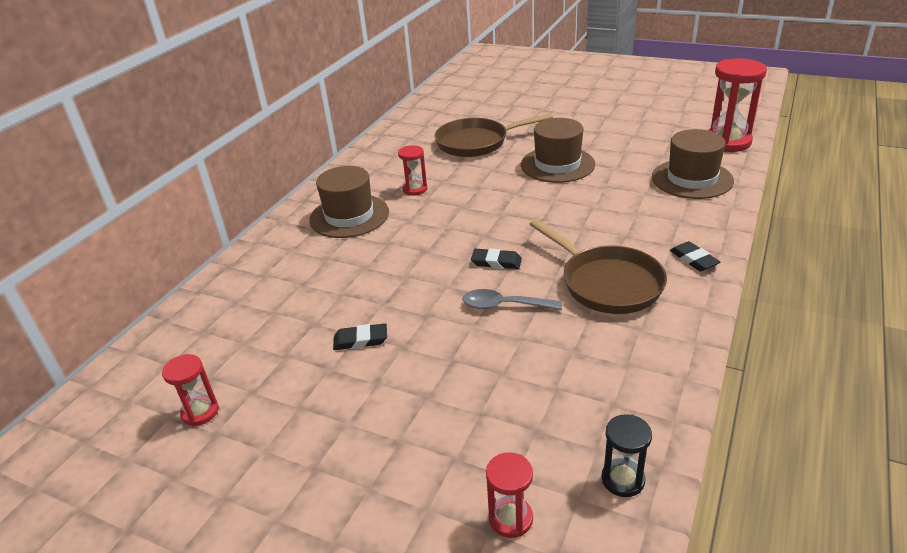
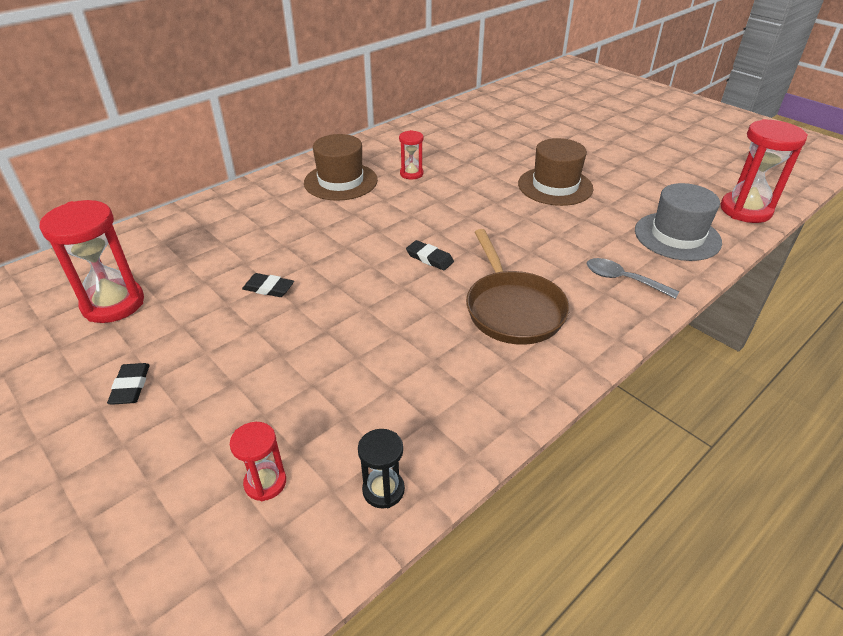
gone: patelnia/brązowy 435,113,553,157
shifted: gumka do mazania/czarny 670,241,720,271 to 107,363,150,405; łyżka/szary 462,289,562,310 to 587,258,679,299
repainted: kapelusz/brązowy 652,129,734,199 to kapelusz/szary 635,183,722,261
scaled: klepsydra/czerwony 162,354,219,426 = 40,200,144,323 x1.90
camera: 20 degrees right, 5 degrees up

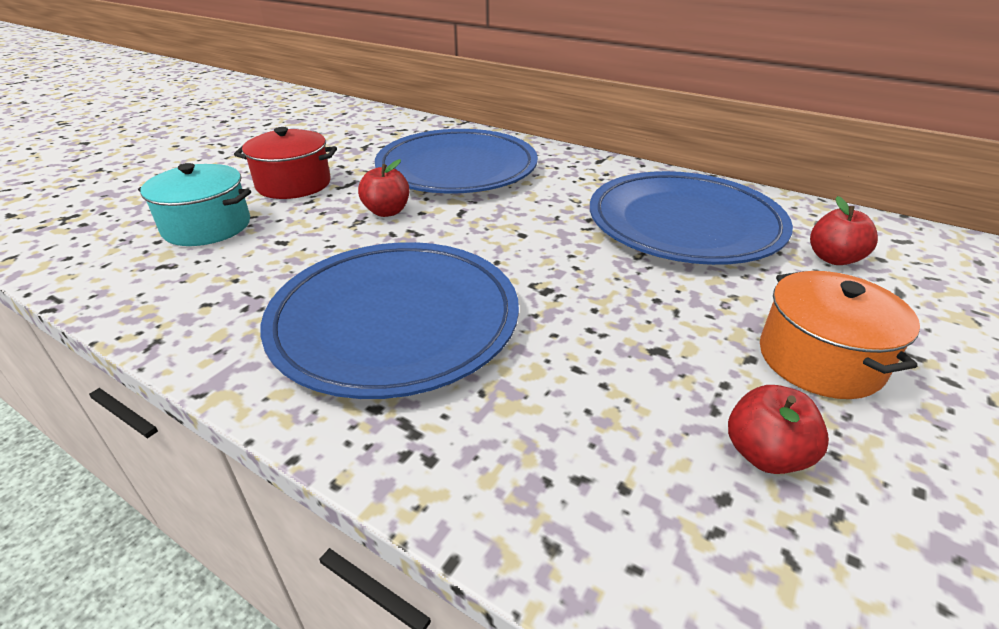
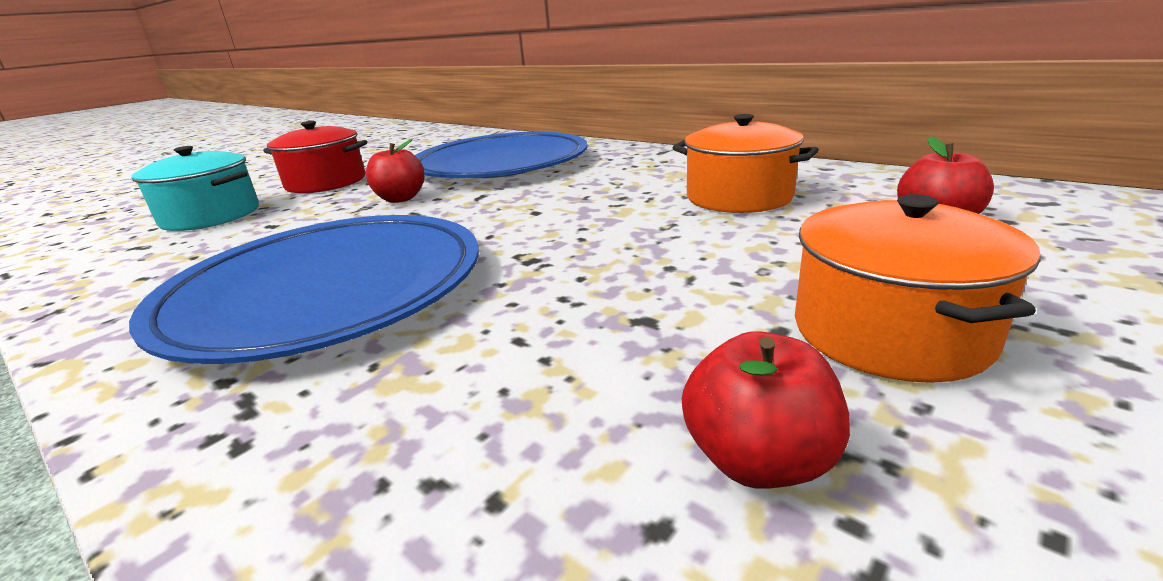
swapped: talerz/niebieski 590,171,793,265 to garnek/pomarańczowy 672,114,819,213
camera: 10 degrees right, 10 degrees down

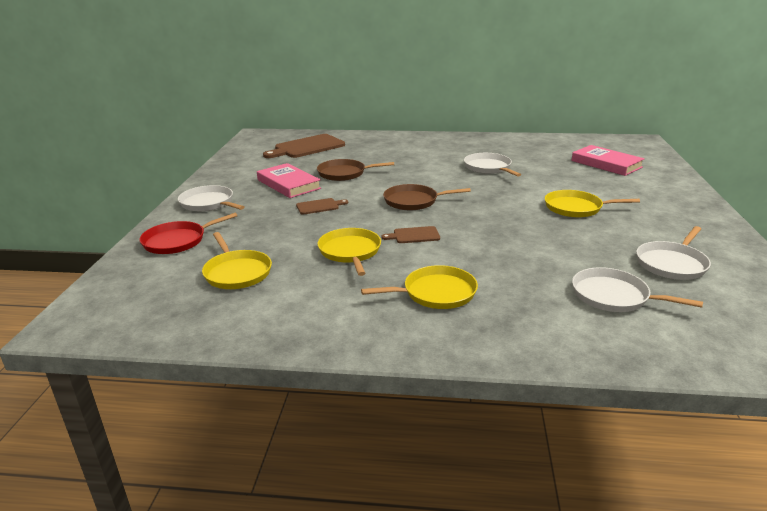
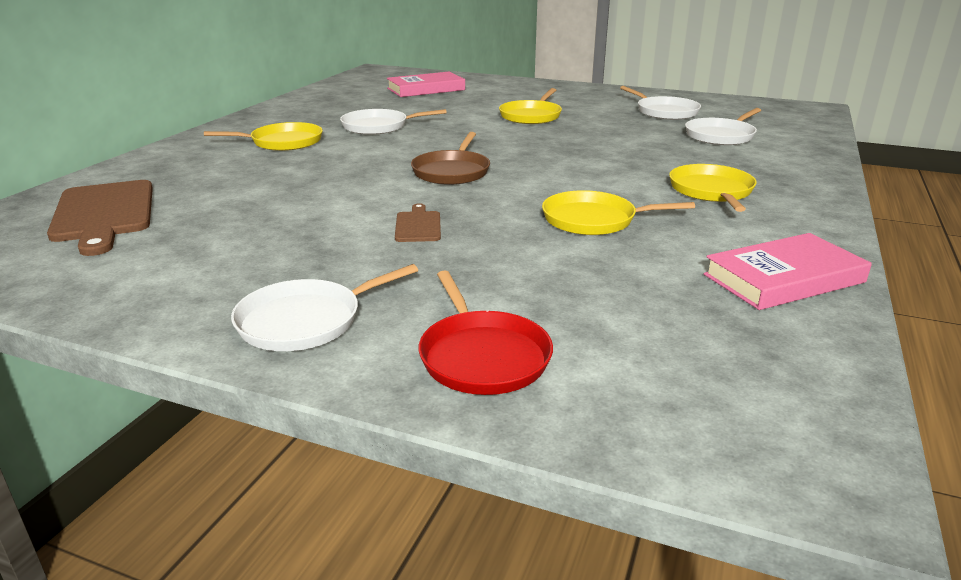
gone: patelnia/brązowy 317,159,394,181; deska do krojenia/brązowy 381,226,440,243
shifted: książka/różowy 257,163,321,198 to 704,233,872,310; patelnia/żółty 202,232,272,289 to 204,122,323,151
camera: 75 degrees left, 0 degrees up

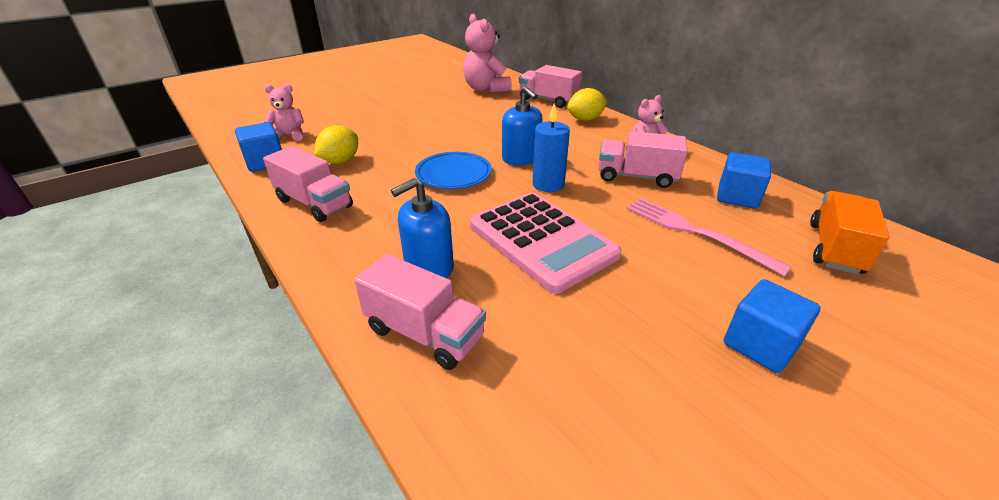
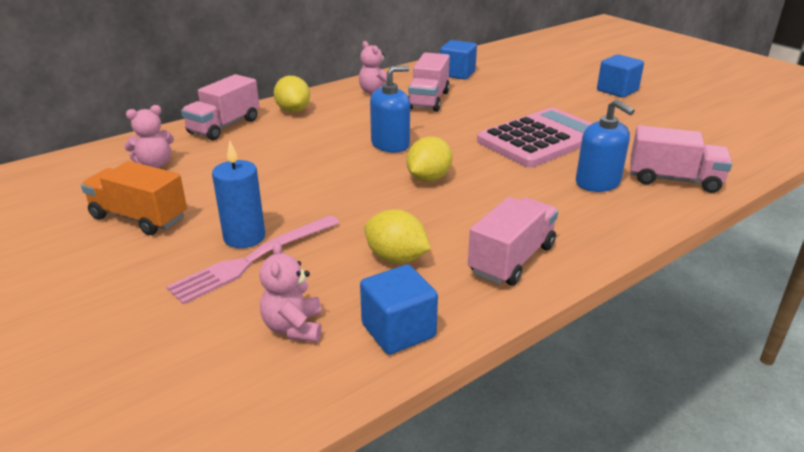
shifted: świeca/niebieski 532,104,570,192 to 212,141,265,248; ciężarówka/pomarańczowy 810,191,889,275 to 81,161,187,235; widelec/różowy 626,198,792,276 to 166,215,340,304
swapped: talerz/niebieski 415,152,492,189 to cytryna/żółty 406,137,452,182
rotated: ciężarówka/różowy 354,254,486,370 = 630,125,732,193 75 degrees clockwise
scaled: miś/różowy 463,14,512,93 = 124,105,174,168 x0.60
camera: 90 degrees left, 5 degrees down

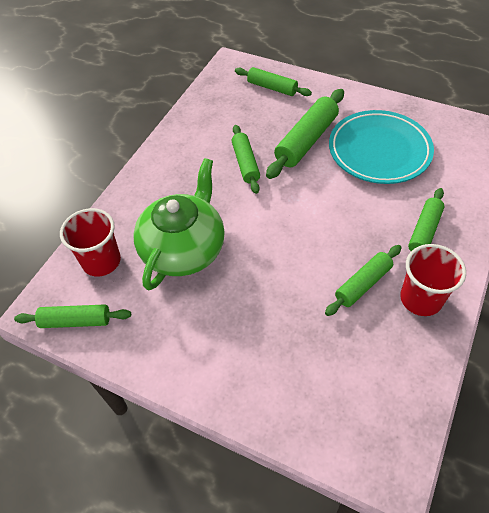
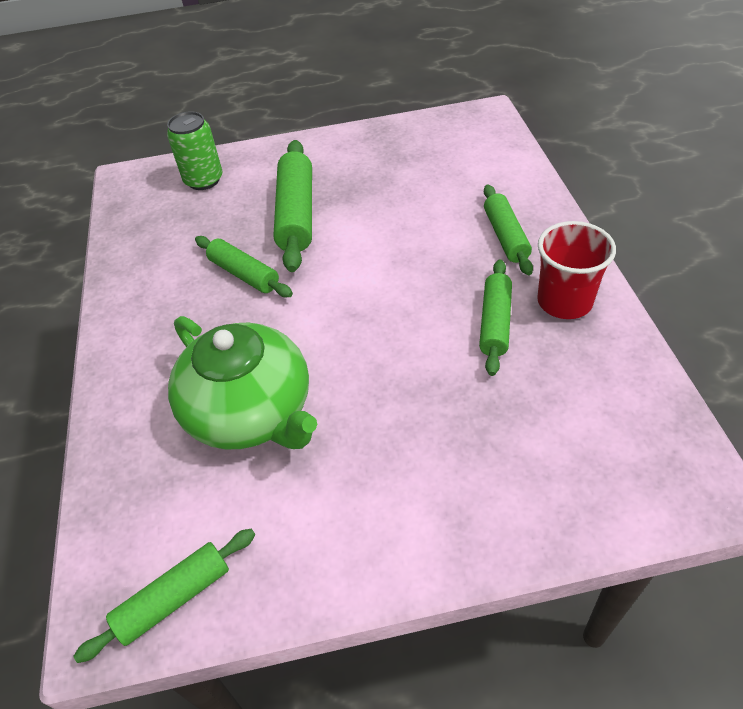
gone: talerz/turkusowy 329,110,434,184; szklanka/czerwony 60,208,121,276
swapped: wałek do ciasta/zielony 235,67,312,96 to puszka/zielony 167,111,222,190
rotated: imbryk/zielony 133,158,225,290 = 168,316,317,450 150 degrees clockwise
camera: 35 degrees left, 5 degrees down

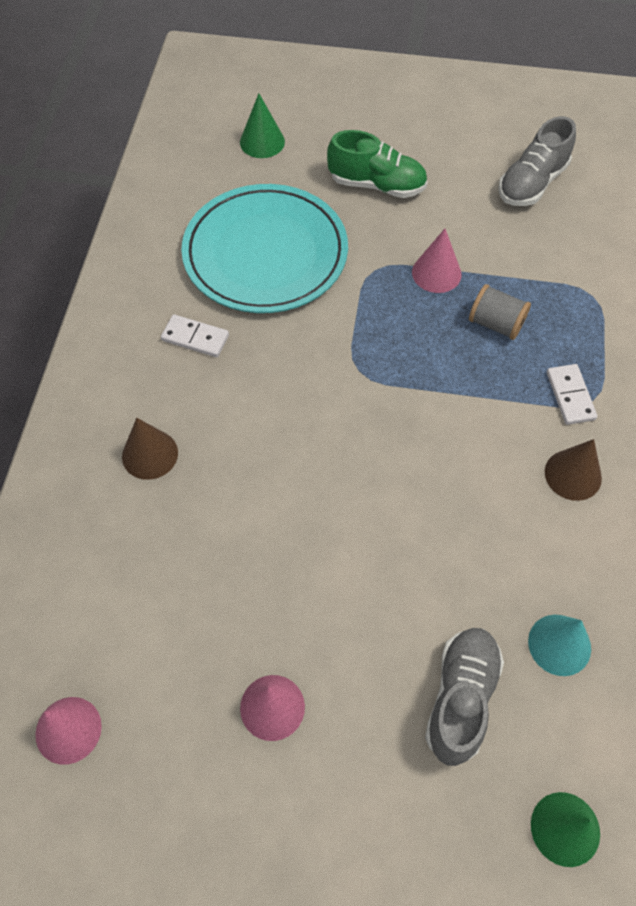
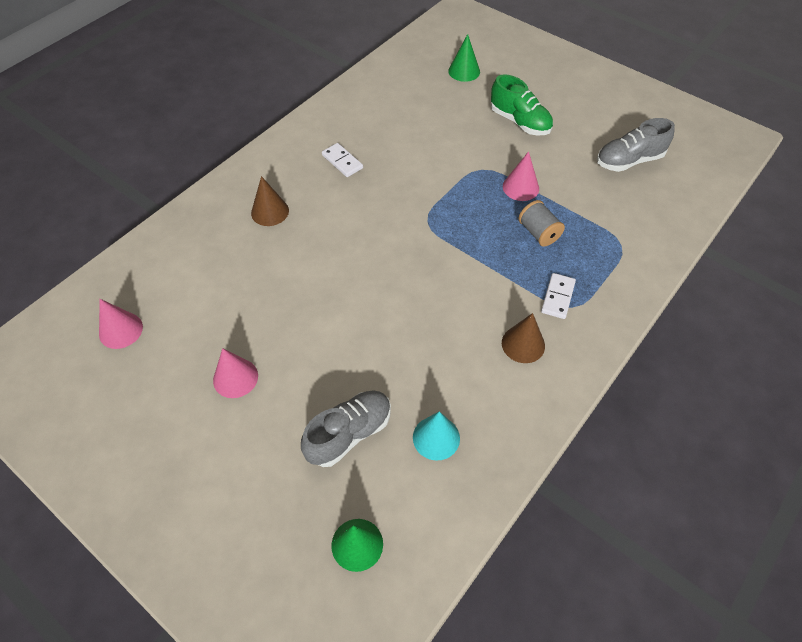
gone: talerz/turkusowy 181,184,348,313
camera: 30 degrees right, 5 degrees down

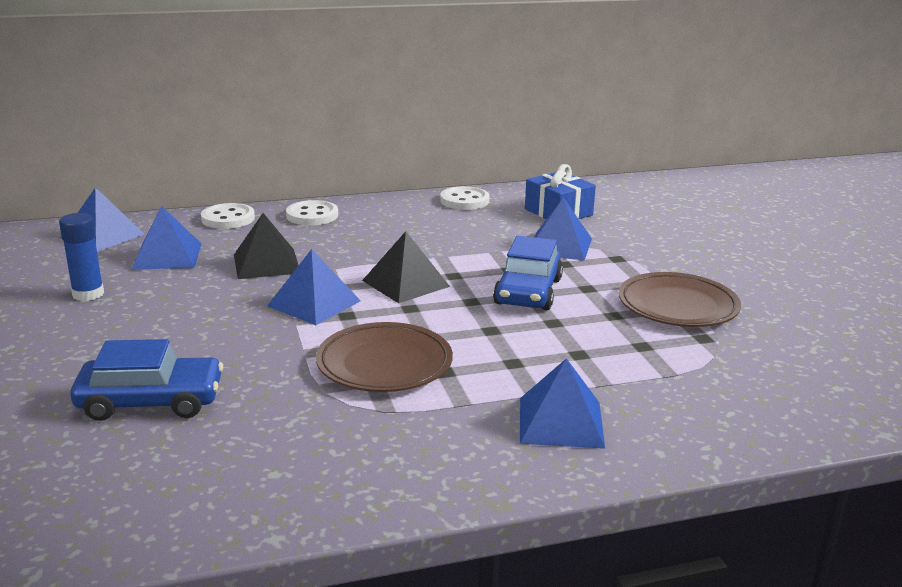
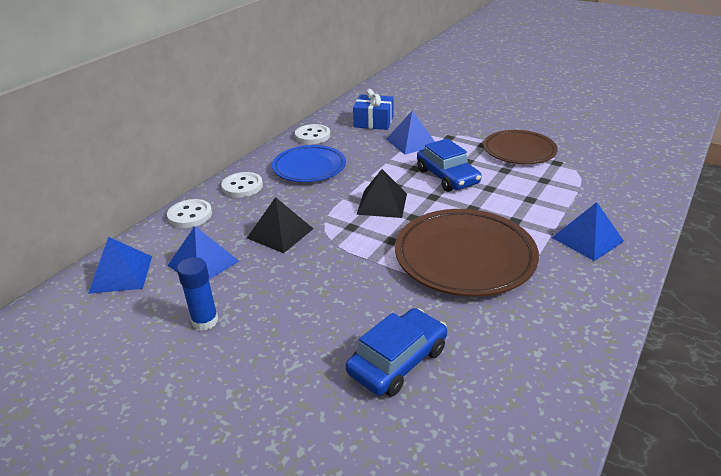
gone: piramida/niebieski 267,249,361,325
new: talerz/niebieski 272,145,346,182
scaled: talerz/brązowy 316,322,453,392 = 395,209,539,297 x1.50
camera: 40 degrees left, 10 degrees up

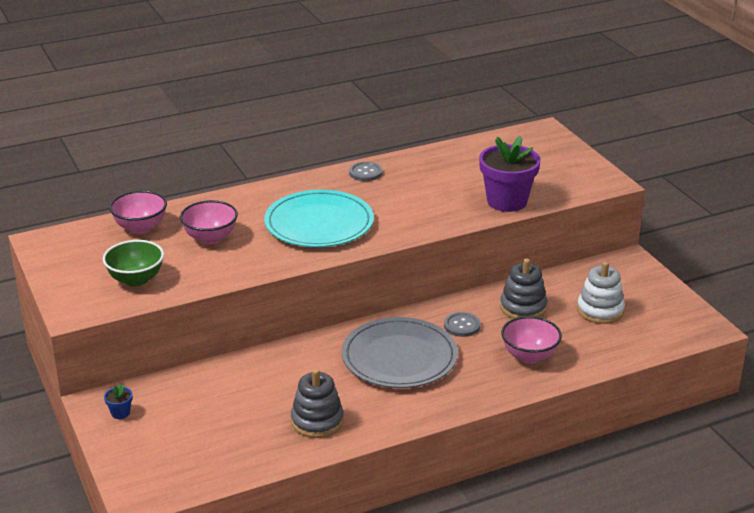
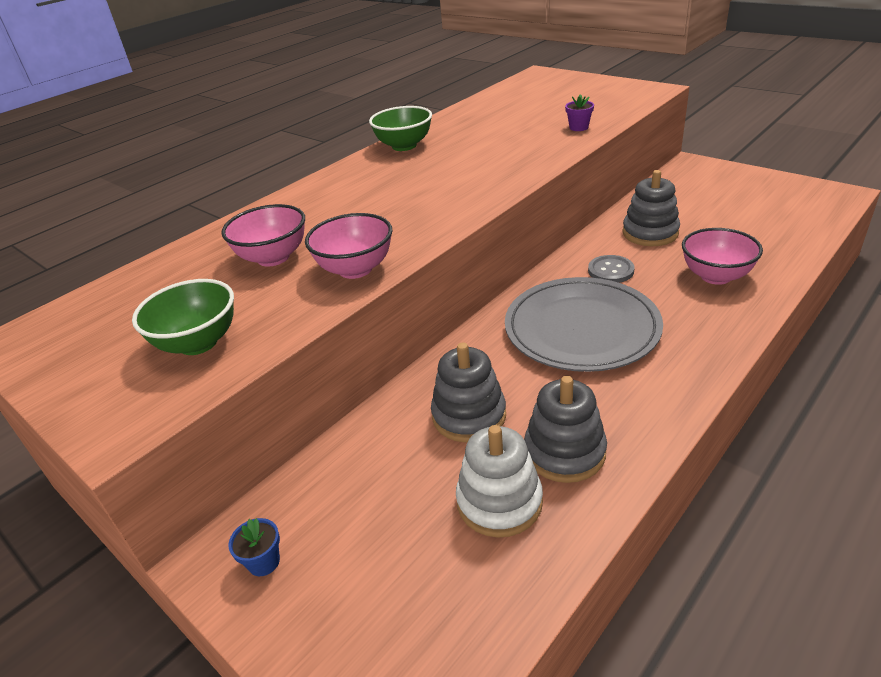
gone: talerz/turkusowy 264,190,374,247
new: zabawka nakładanka/szary 431,342,506,442
shifted: miska/różowy 109,191,167,234 to 305,213,392,279; zabawka nakładanka/biały 577,261,625,324 to 456,425,543,538
swapped: guzik/szary 349,162,382,181 to miska/zielony 369,106,432,151
scaled: doniczka/fioletowy 479,136,541,212 = 565,94,594,131 x0.40
camera: 20 degrees left, 5 degrees up

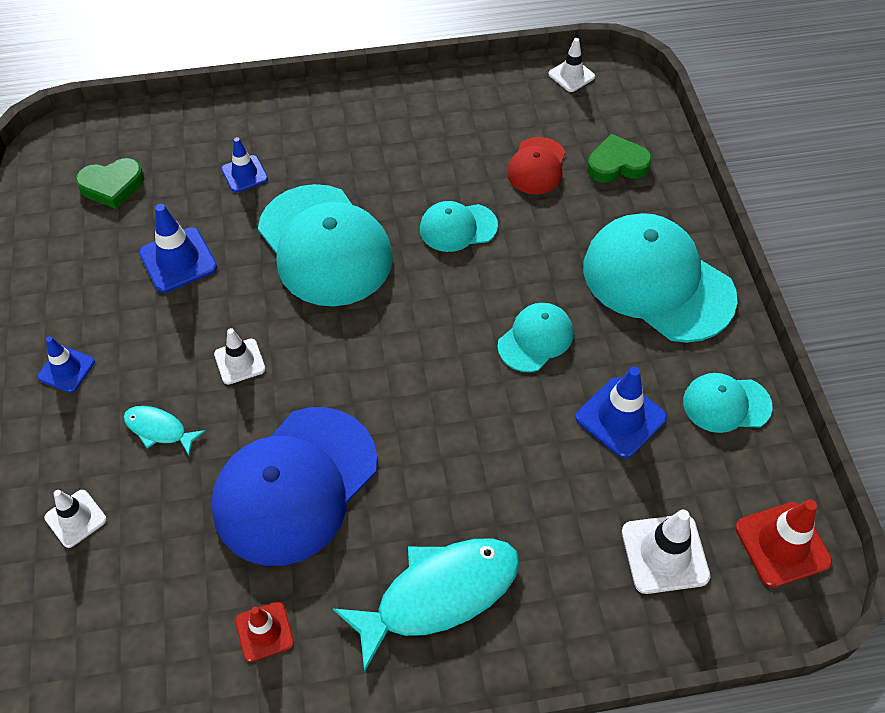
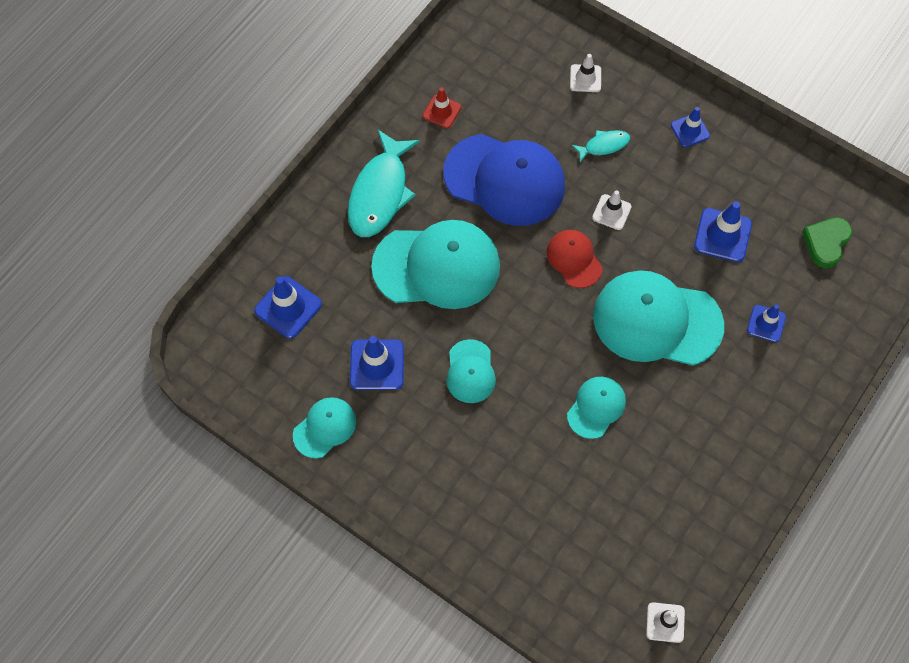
gone: serce/zielony 587,134,652,183; pachołek/czerwony 735,500,832,588
shifted: czapka/czerwony 507,137,565,194 to 546,230,602,288; czapka/turkusowy 583,213,738,343 to 371,220,500,309
repainted: pachołek/biały 622,509,710,594 to pachołek/niebieski 254,276,322,339
rotated: czapka/niebieski 211,407,377,566 = 444,134,565,226 120 degrees clockwise
camera: 135 degrees right, 10 degrees up

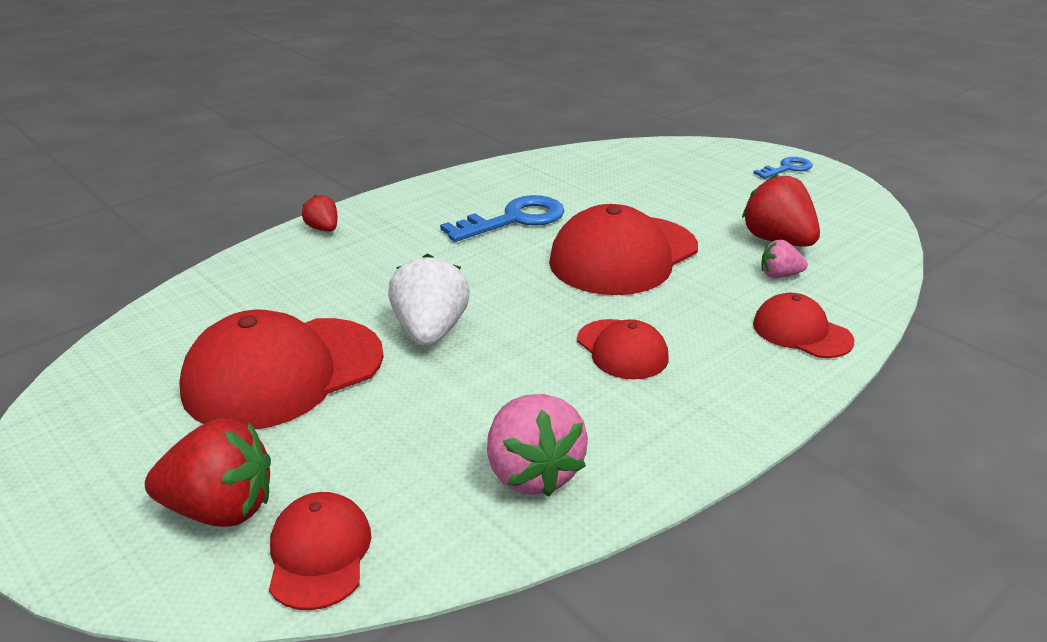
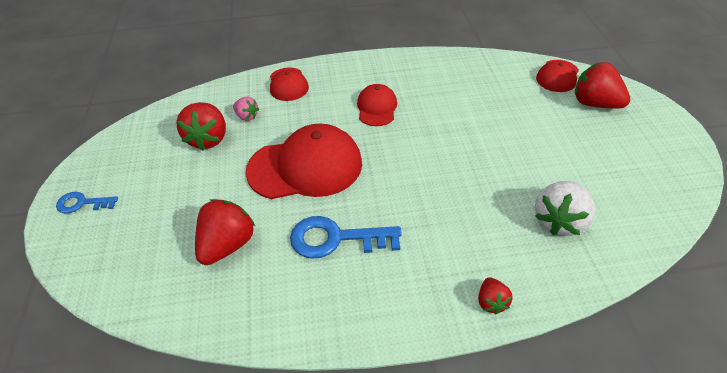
gone: czapka/czerwony 179,310,384,429; truskawka/różowy 487,394,588,497
new: truskawka/czerwony 195,199,255,265
shifted: truskawka/biały 388,254,470,346 to 535,181,595,236
camera: 145 degrees left, 15 degrees up

